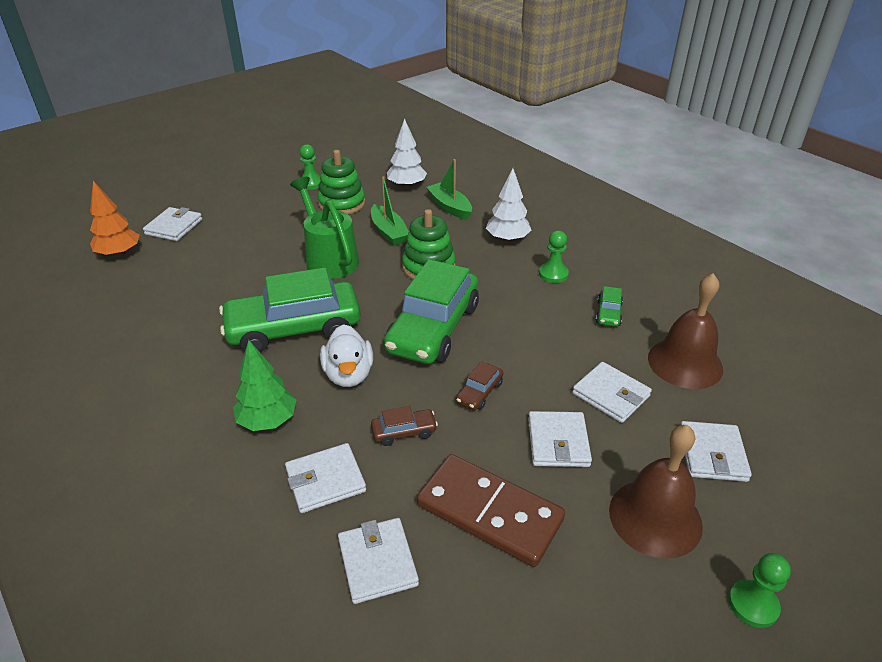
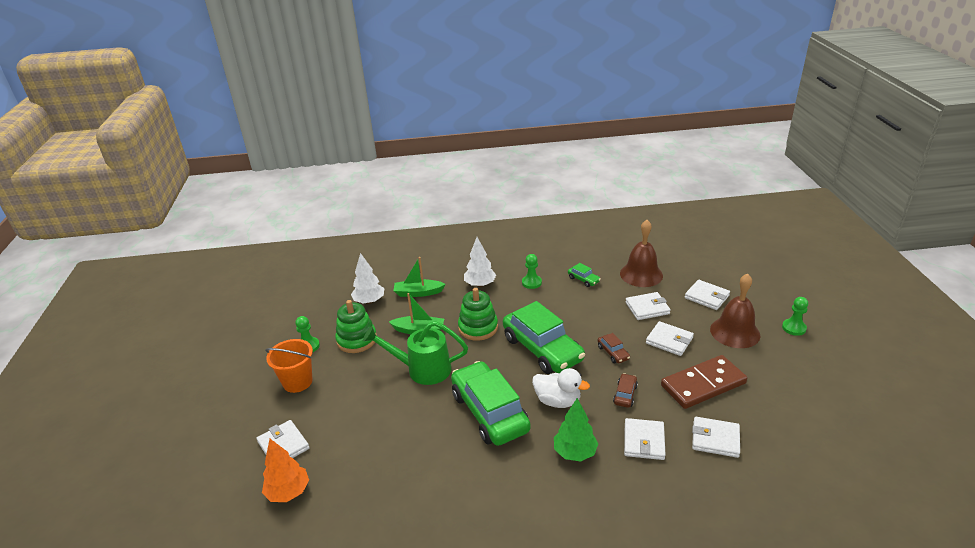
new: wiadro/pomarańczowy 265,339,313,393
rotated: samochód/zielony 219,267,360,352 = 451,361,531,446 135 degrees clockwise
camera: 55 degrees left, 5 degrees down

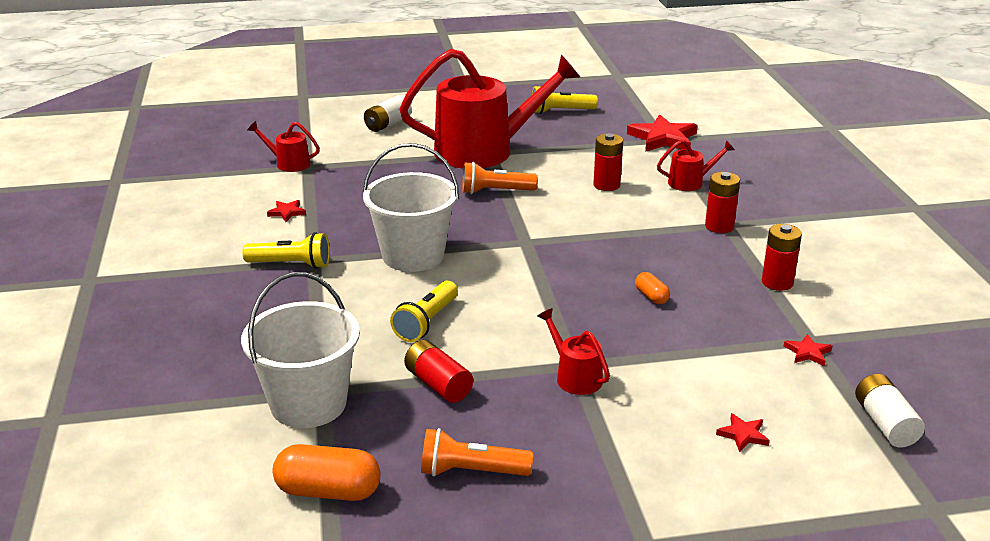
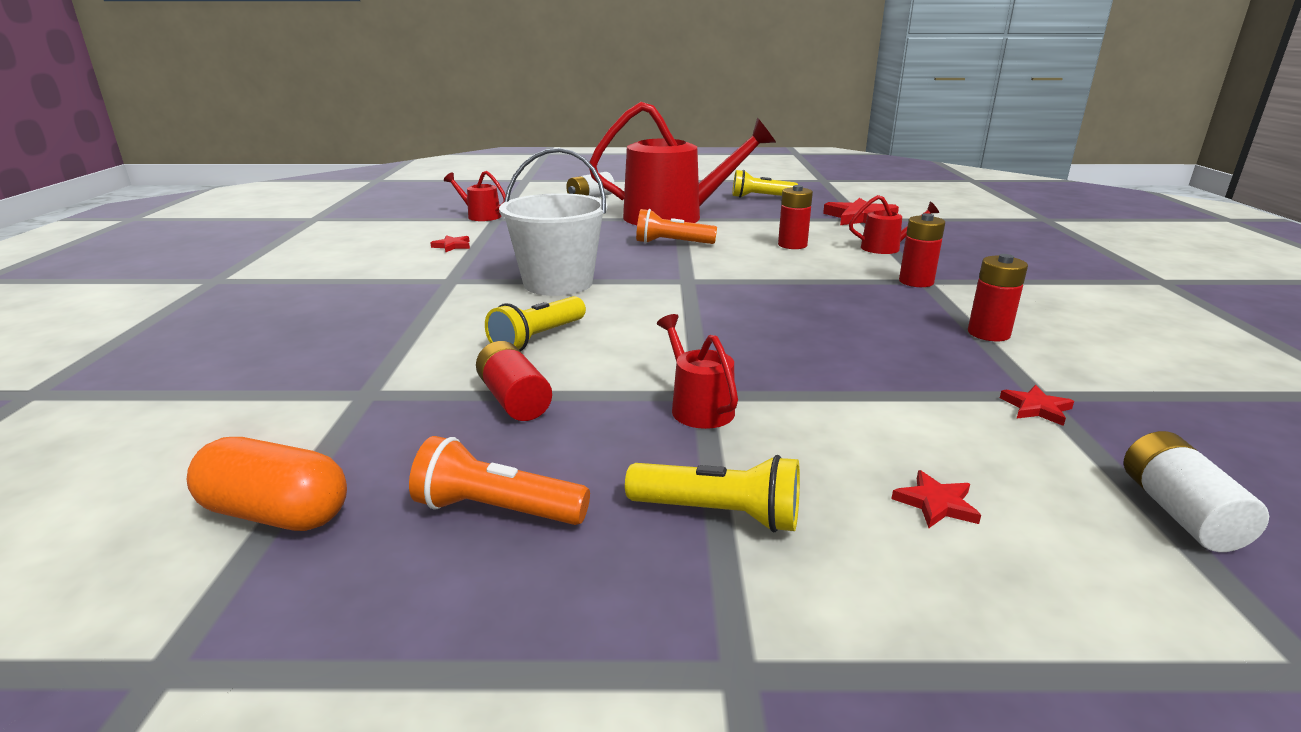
gone: wiadro/biały 241,272,360,428; kapsułka/pomarańczowy 635,272,670,304
shifted: latarka/żółty 242,232,330,269 to 625,455,800,532
camera: 10 degrees right, 5 degrees down

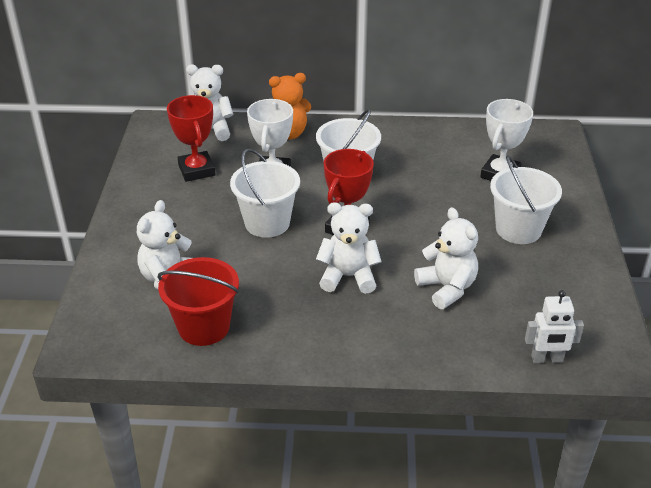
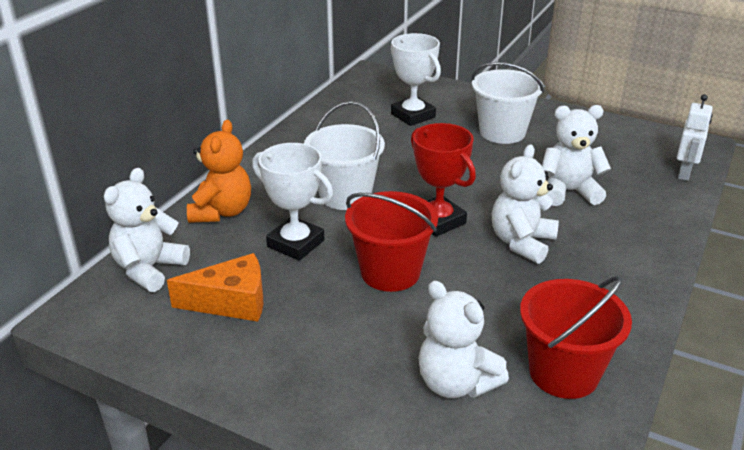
swapped: puchar/czerwony 167,95,216,182 to ser/pomarańczowy 167,253,263,322
repainted: wiadro/biały 230,149,300,238 to wiadro/czerwony 345,191,438,292
camera: 65 degrees left, 5 degrees down

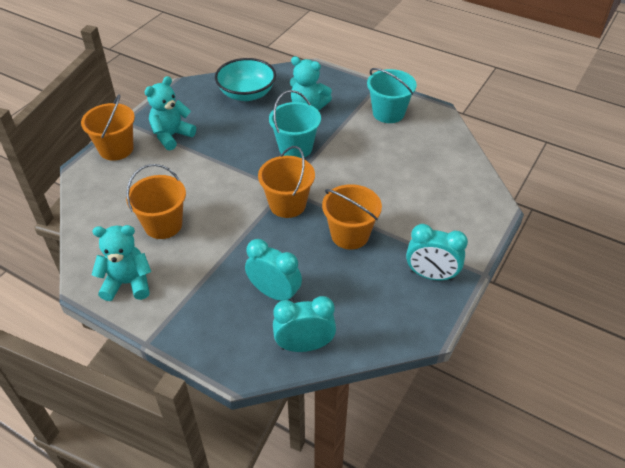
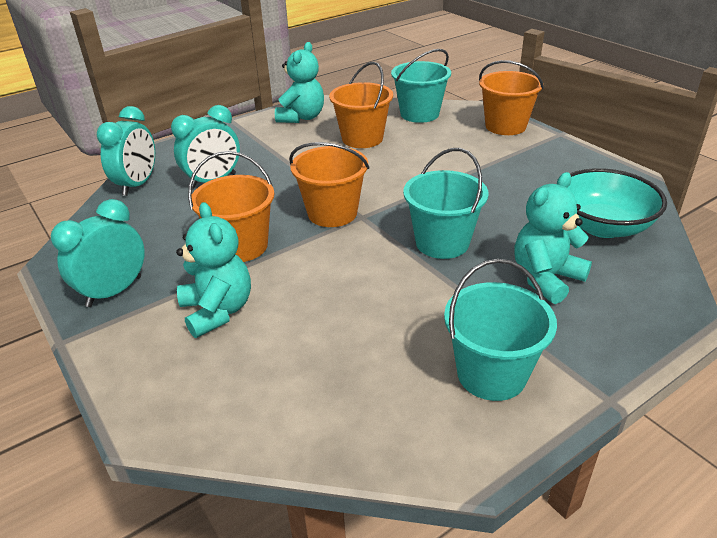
new: wiadro/turkusowy 391,49,451,123
shifted: miś/turkusowy 145,76,196,150 to 176,202,251,338
camera: 115 degrees right, 10 degrees down

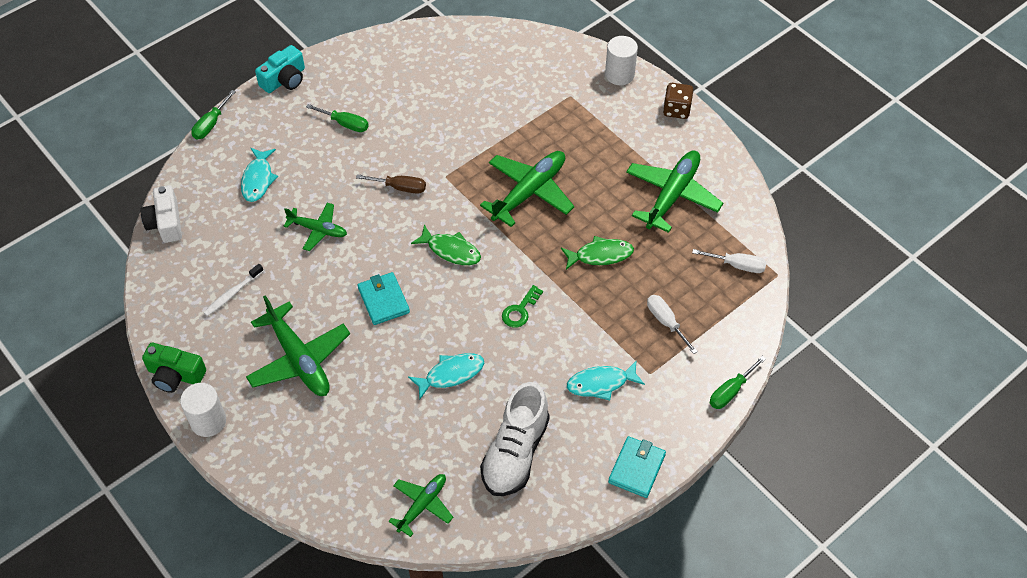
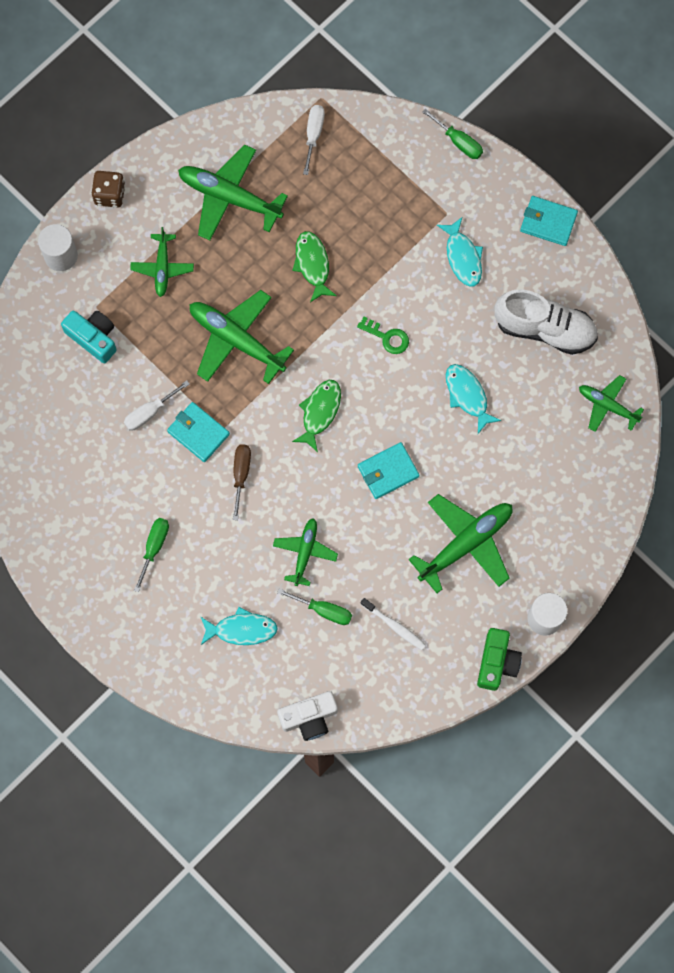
new: samolot/zielony 130,227,194,297; portfel/turkusowy 167,402,230,462
shifted: aparat fotograficzny/turkusowy 255,45,305,93 to 61,310,117,363; śrubokręt/zielony 191,90,236,139 to 277,588,352,625; śrubokręt/biały 647,295,698,354 to 124,380,190,431
camera: 95 degrees left, 20 degrees up

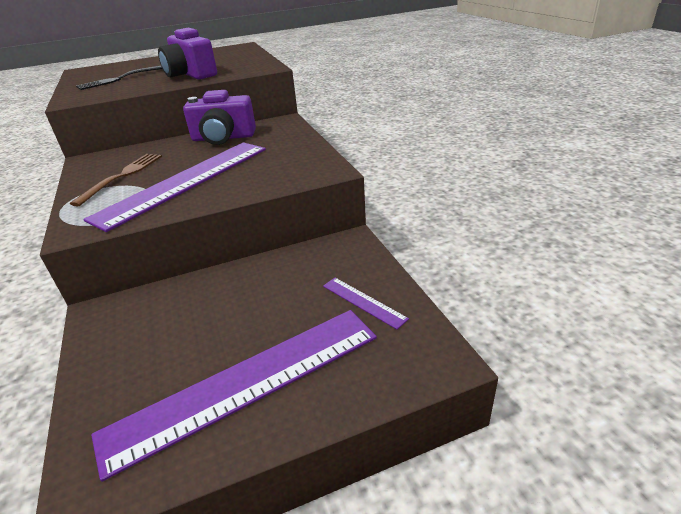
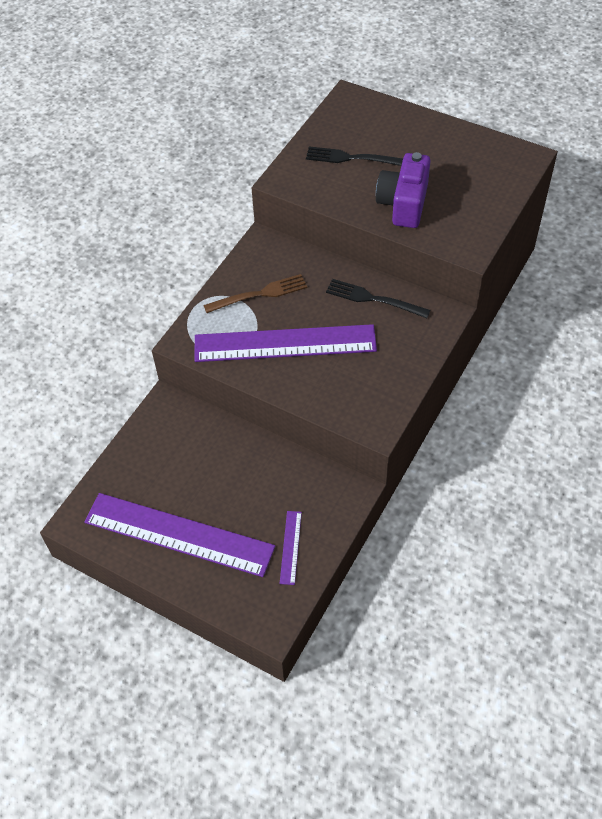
swapped: aparat fotograficzny/fioletowy 183,90,256,145 to widelec/czarny 326,279,430,318
camera: 50 degrees right, 20 degrees up

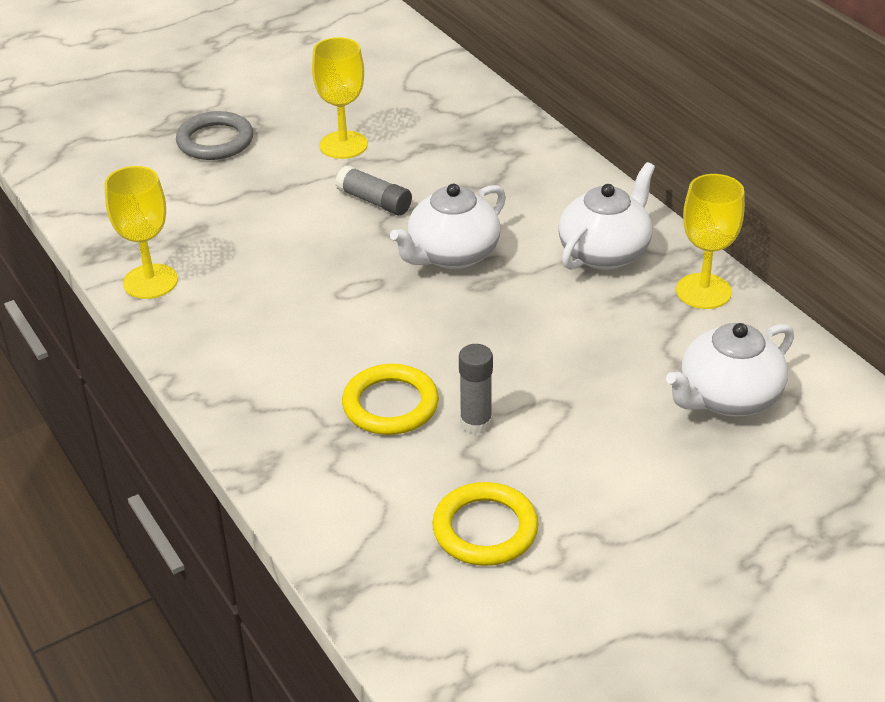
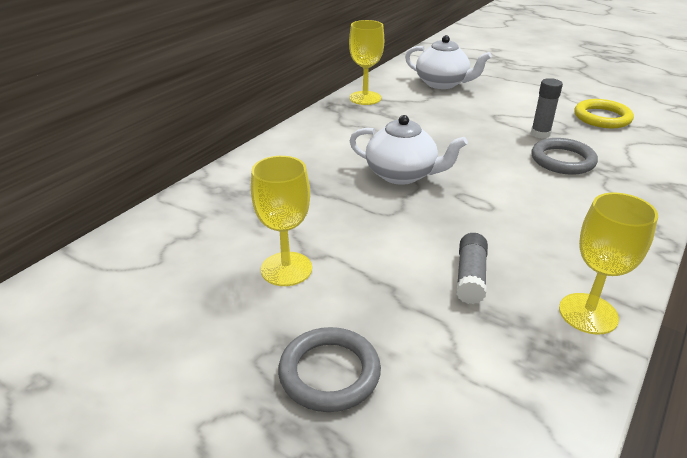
gone: imbryk/biały 558,162,655,270
shifted: klej w sztyfcie/szary 335,165,412,215 to 456,233,488,304
repainted: pierścień/żółty 342,364,439,435 to pierścień/szary 531,138,598,175
camera: 115 degrees left, 5 degrees down

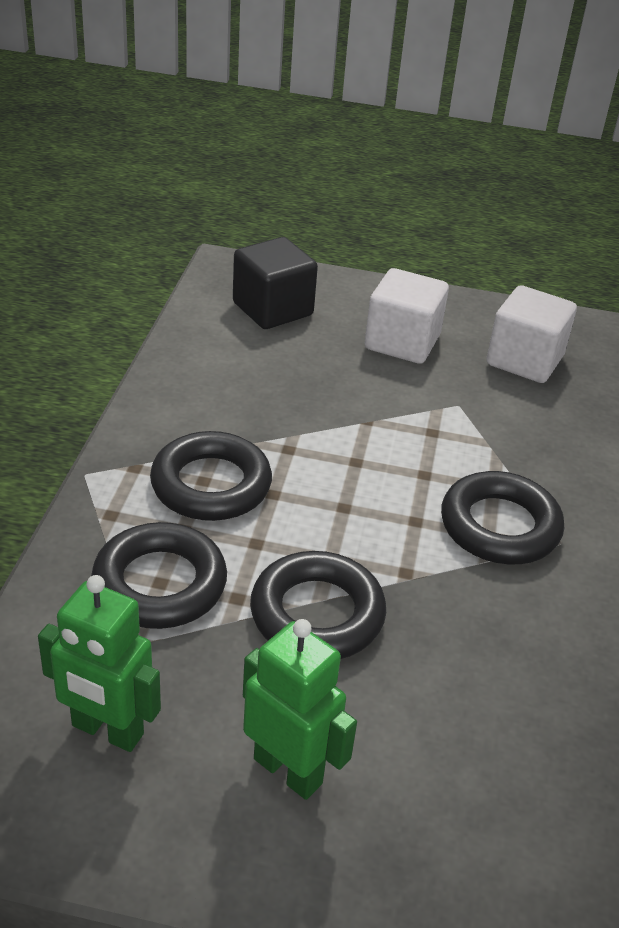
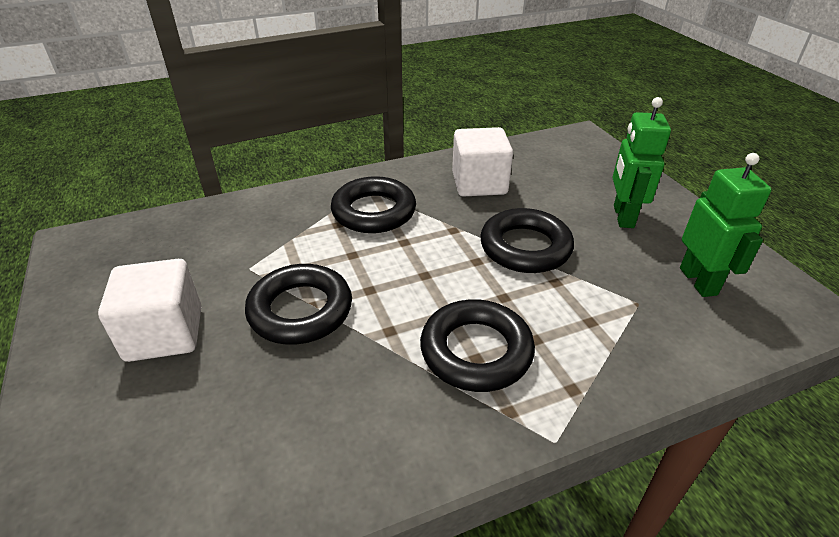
gone: sześcian/czarny 233,237,318,329
shifted: sześcian/biały 486,285,577,383 to 452,127,513,197; pierścień/czarny 91,522,227,629 to 245,264,352,345
camera: 120 degrees left, 0 degrees up

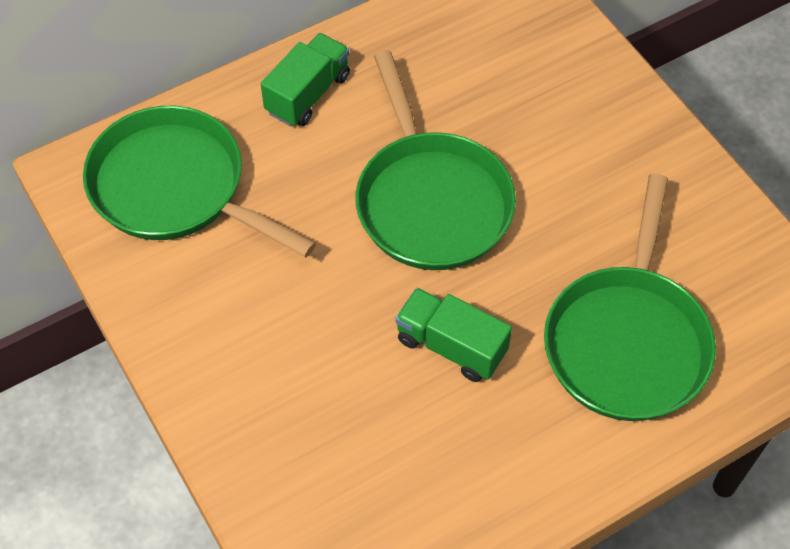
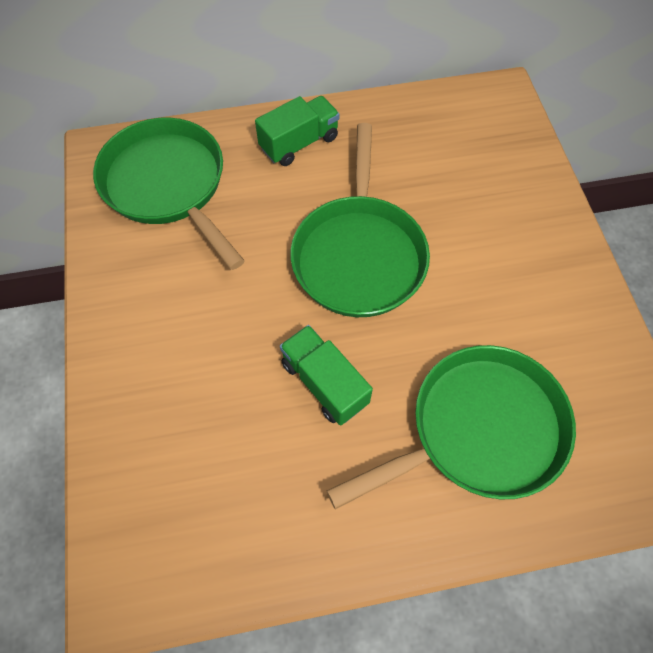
rotated: patelnia/zielony 544,174,716,421 = 327,345,576,509 150 degrees counterclockwise
camera: 20 degrees right, 5 degrees up

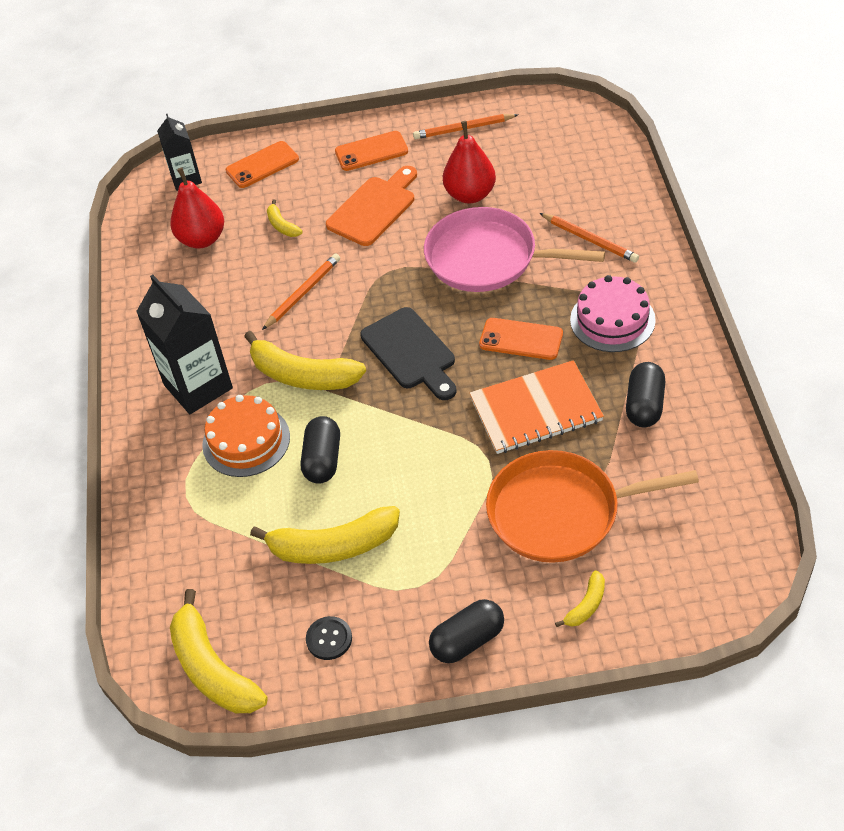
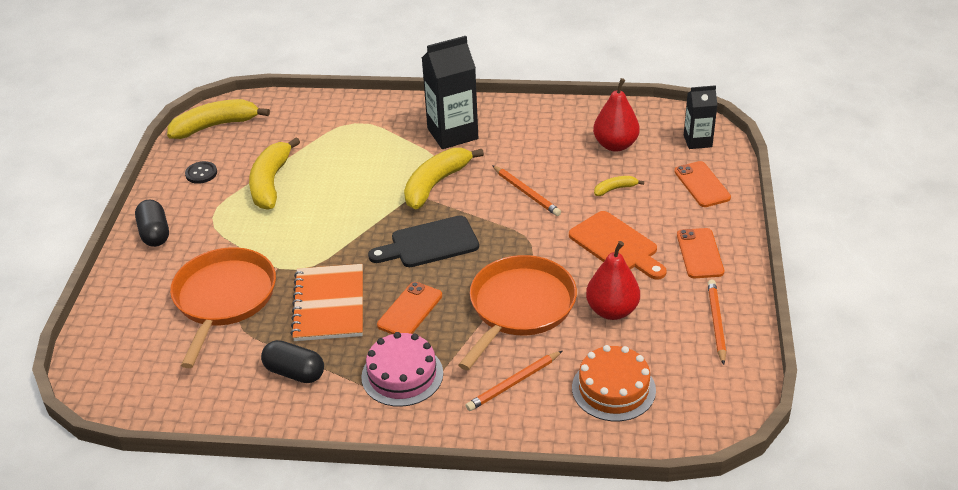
gone: kapsułka/czarny 301,416,340,484; banan/żółty 555,570,605,627
shifted: tort/pomarańczowy 202,395,290,477 to 572,345,656,421
repainted: patelnia/różowy 424,207,605,292 to patelnia/pomarańczowy 458,255,577,370
camera: 100 degrees right, 10 degrees down

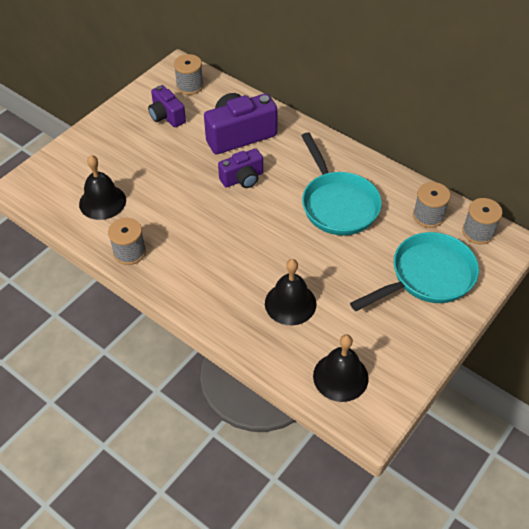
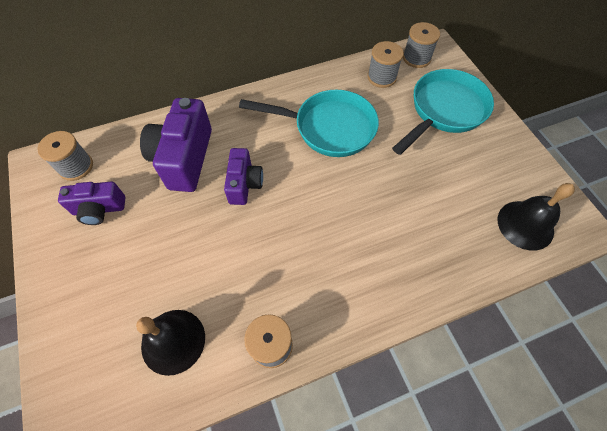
gone: dzwonek/czarny 265,259,316,325
rotated: patelnia/turkusowy 350,232,479,311 = 392,69,494,155 45 degrees clockwise
camera: 60 degrees left, 10 degrees up

